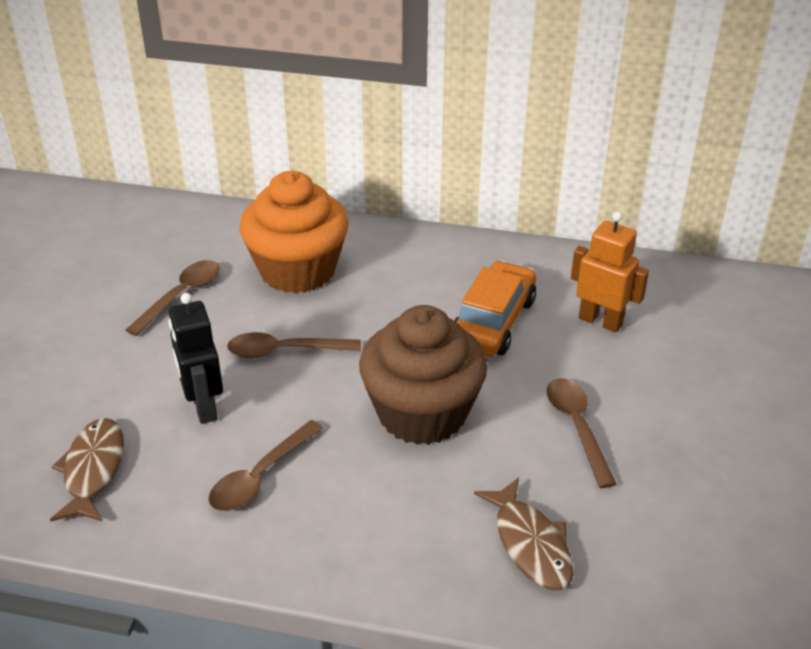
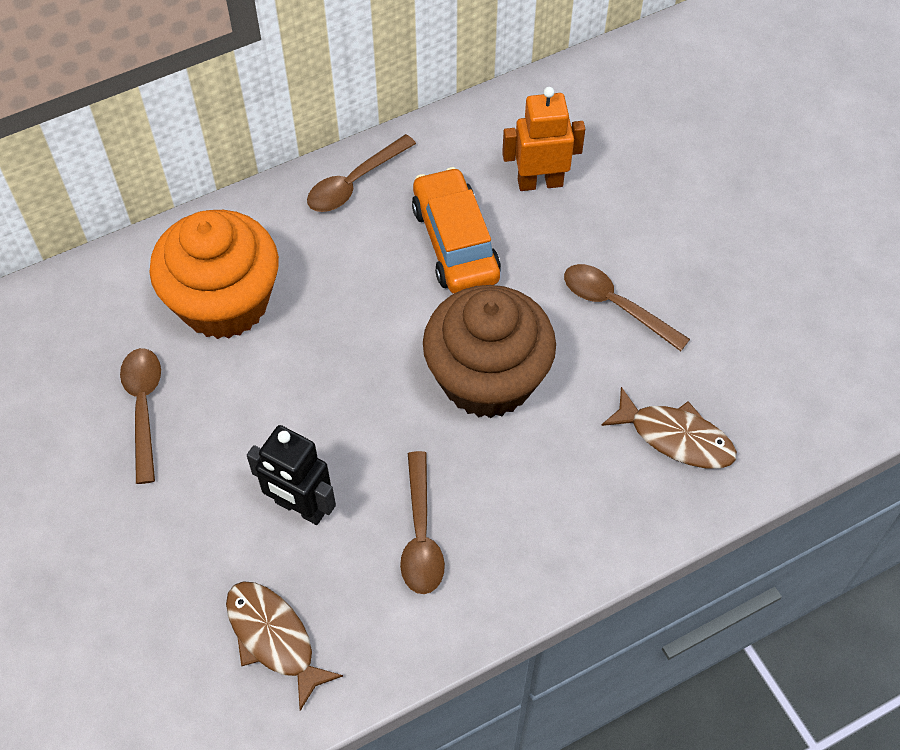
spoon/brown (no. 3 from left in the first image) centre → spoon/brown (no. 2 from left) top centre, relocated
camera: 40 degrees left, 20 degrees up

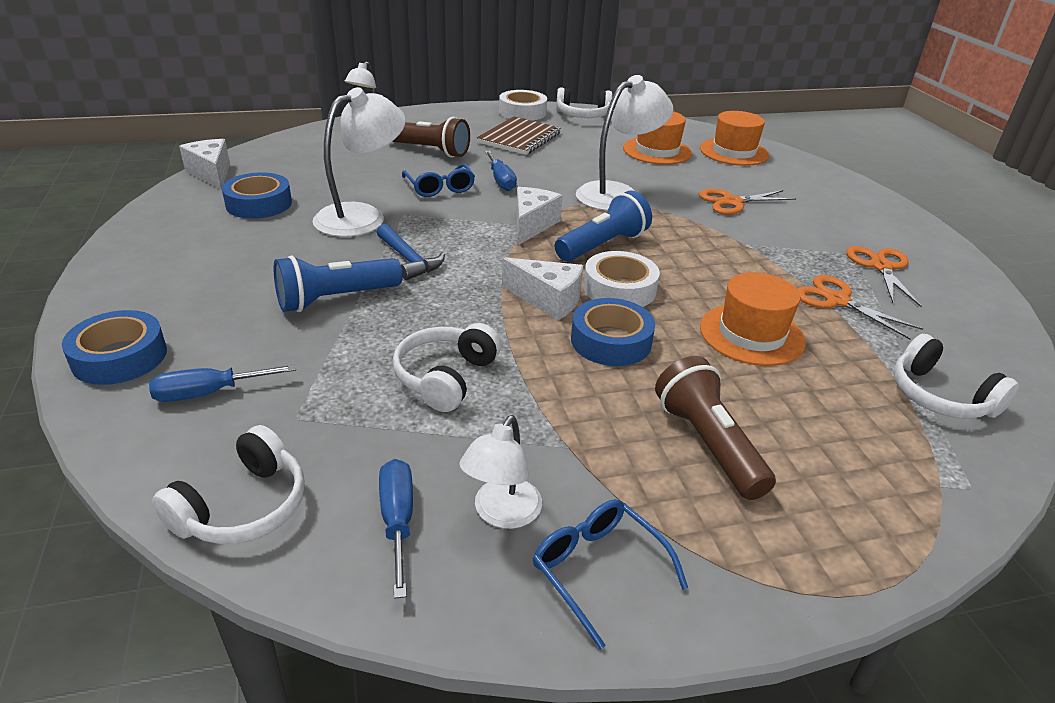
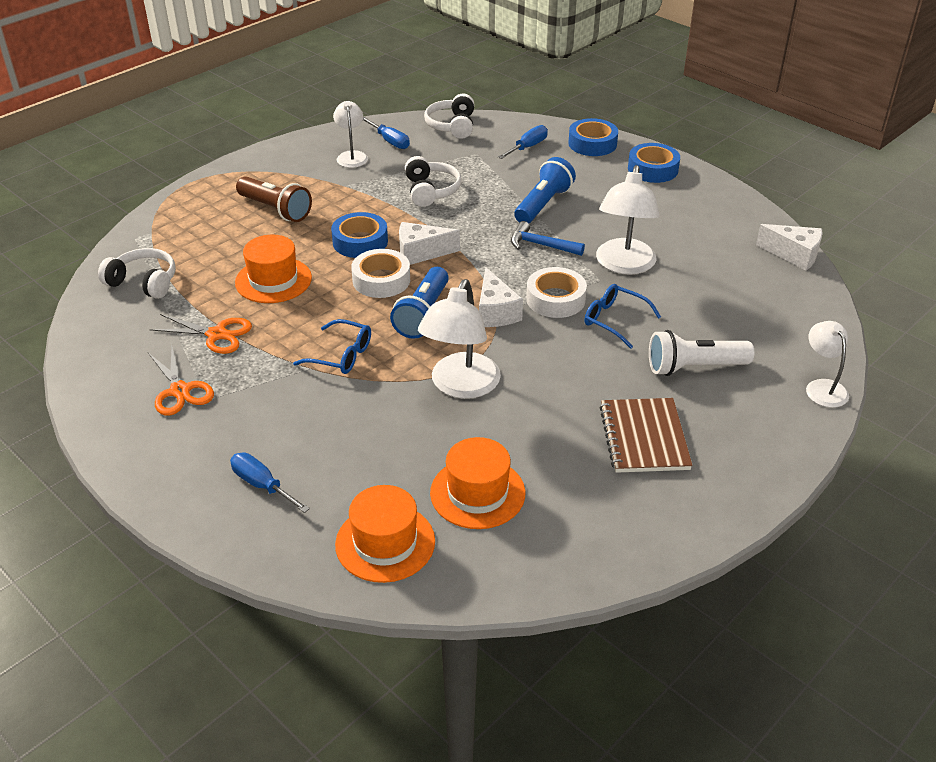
screwdriver/blue (no. 3 from left in the first image) top centre → screwdriver/blue (no. 1 from left) middle left, relocated
glasses/blue (no. 2 from left in the first image) bottom centre → glasses/blue (no. 1 from left) centre, relocated
tape/white (no. 1 from left in the first image) top centre → tape/white (no. 2 from left) centre, relocated
tape/blue (no. 2 from left in the first image) top left → tape/blue (no. 3 from left) top right, relocated
flashlight/brown (no. 1 from left) top centre → flashlight/white middle right
headphones/white (no. 3 from left) top centre → -
scissors/orange (no. 1 from left) top right → -
camera: 150 degrees right, 5 degrees up

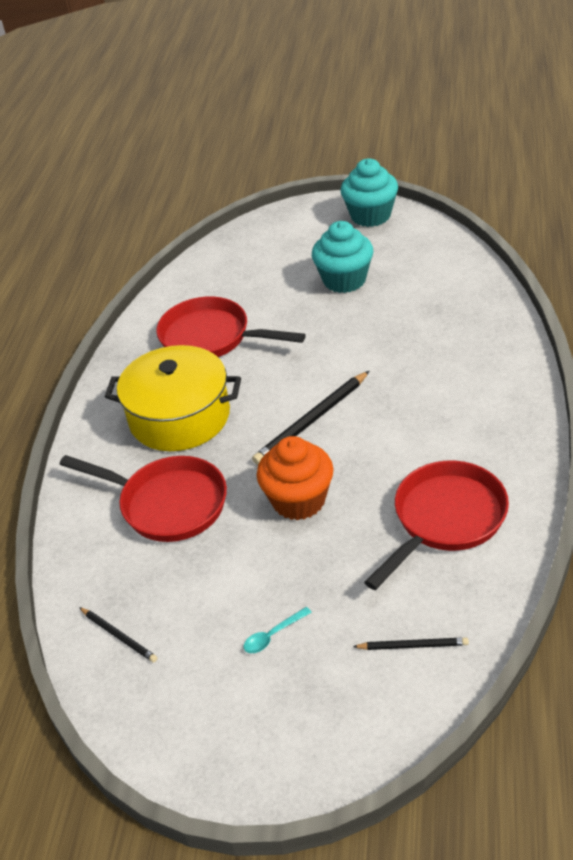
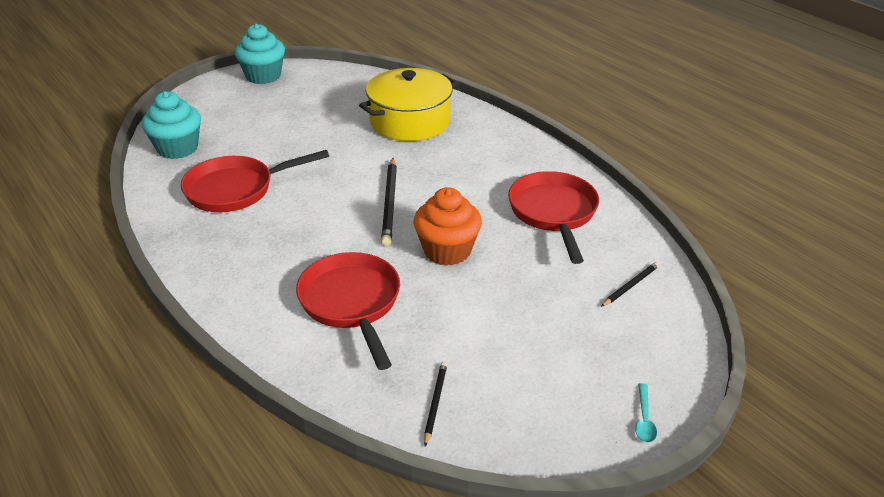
cupcake/turquoise (no. 1 from left) top centre → cupcake/turquoise (no. 1 from left) top left, relocated
pan/red (no. 1 from left in the first image) middle left → pan/red (no. 2 from left) centre, 90 degrees counterclockwise
pot/yellow middle left → pot/yellow top centre, relocated
pencil/black (no. 1 from left in the first image) bottom left → pencil/black (no. 2 from left) bottom centre, 75 degrees counterclockwise
spoon/turquoise bottom centre → spoon/turquoise bottom right, relocated
camera: 50 degrees left, 5 degrees down

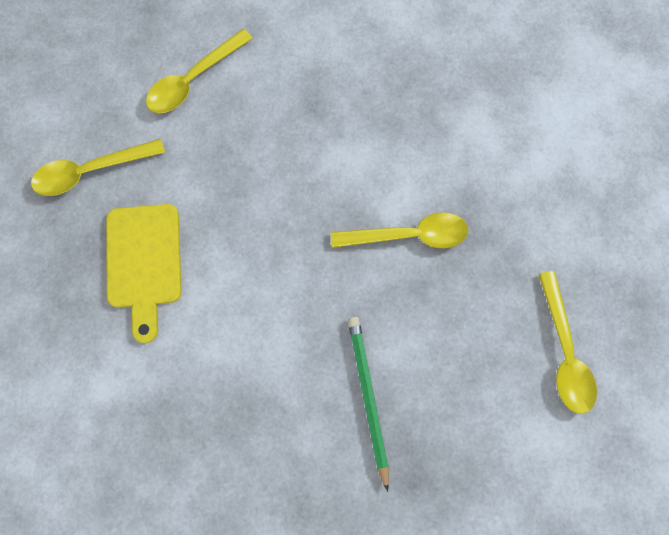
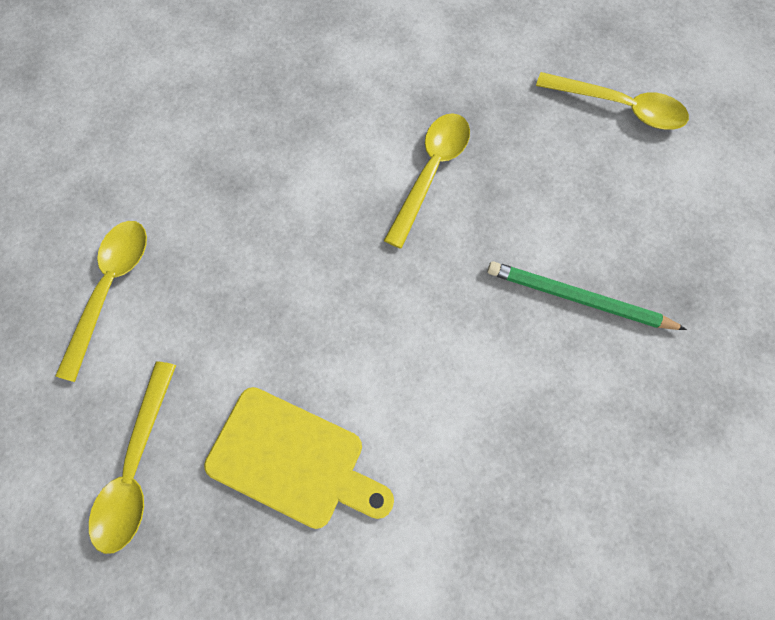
spoon/yellow (no. 2 from left in the first image) top left → spoon/yellow (no. 1 from left) middle left, 150 degrees counterclockwise
camera: 60 degrees left, 5 degrees down

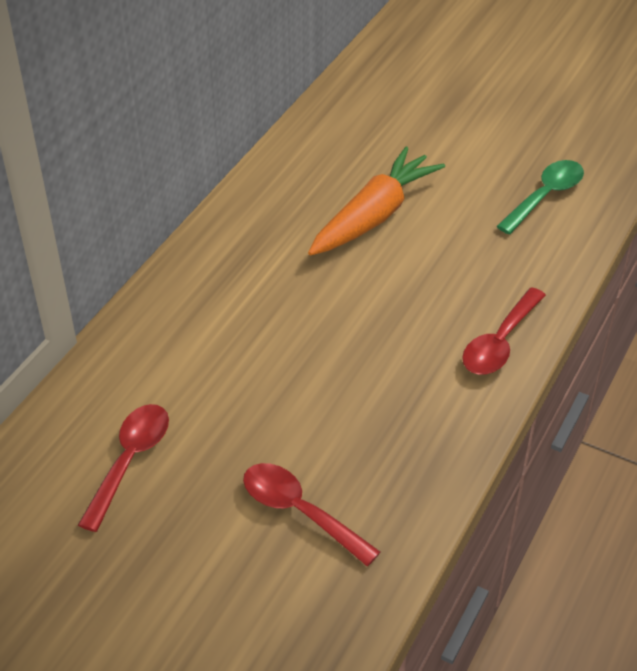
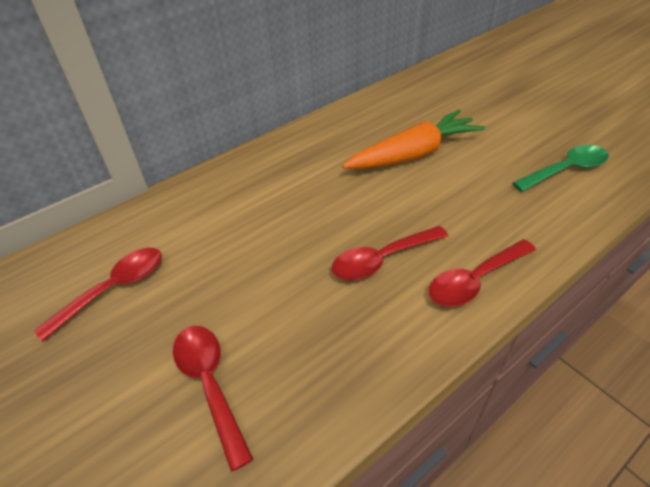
- → spoon/red (no. 3 from left) centre
camera: 25 degrees right, 0 degrees up

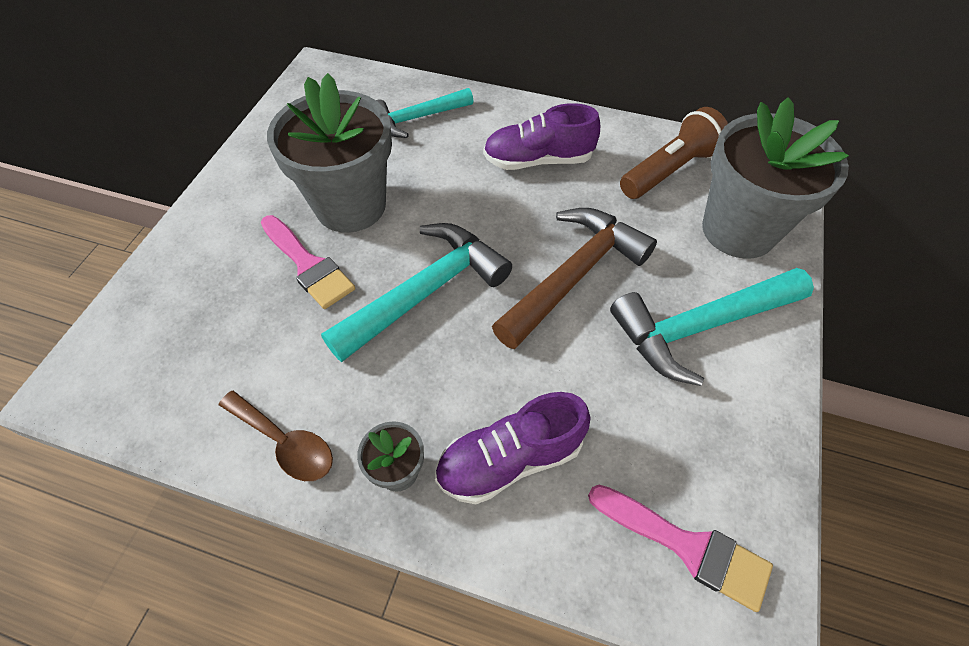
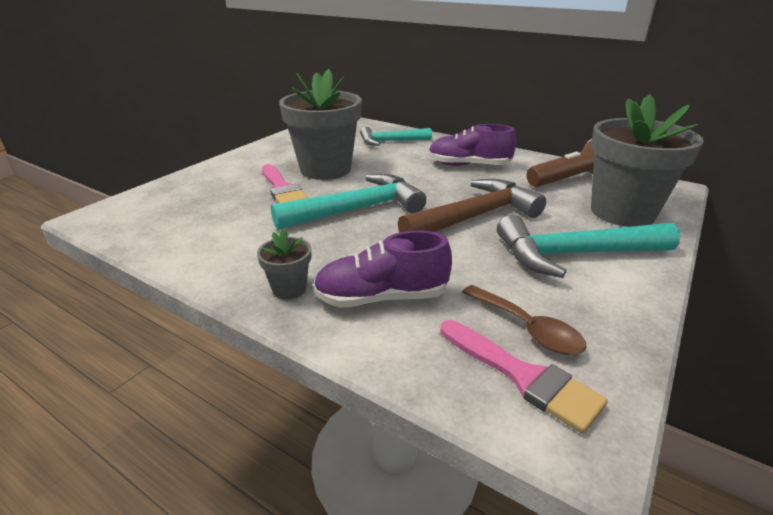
spoon/brown bottom left → spoon/brown middle right, relocated
camera: 15 degrees right, 25 degrees down

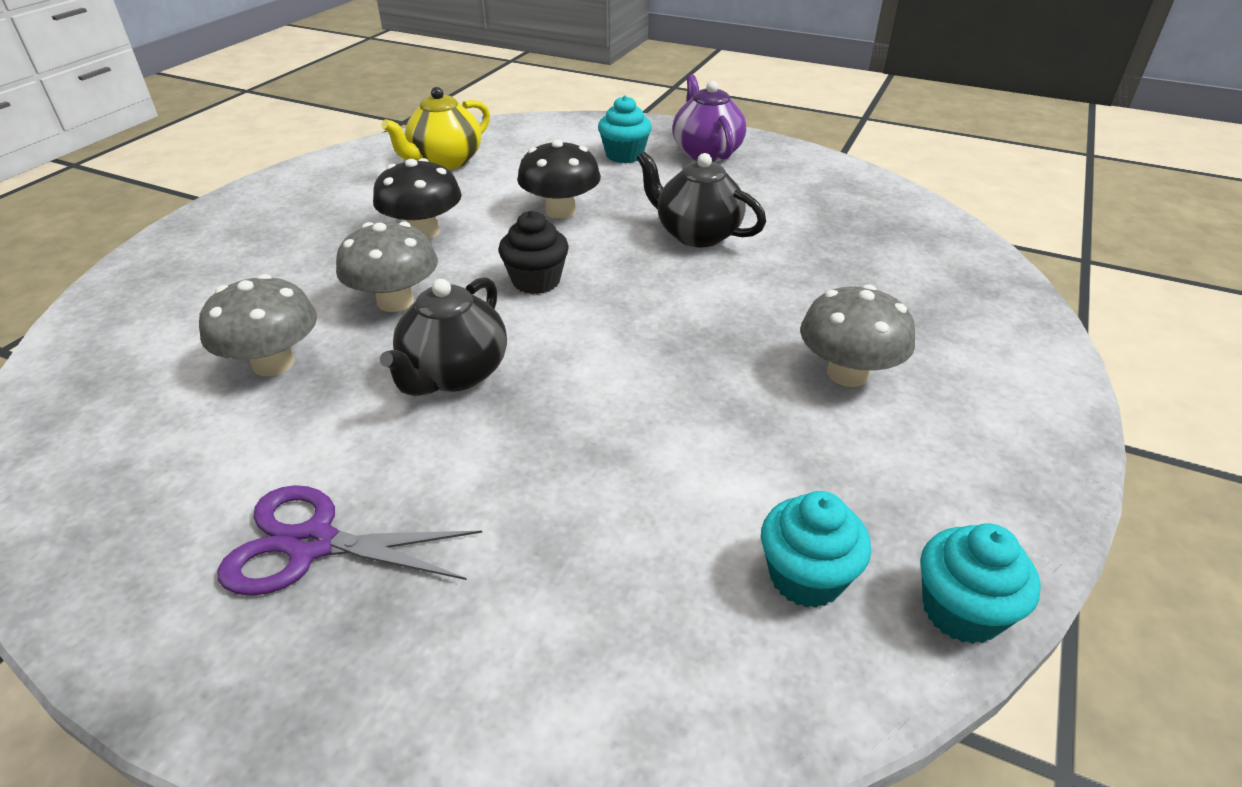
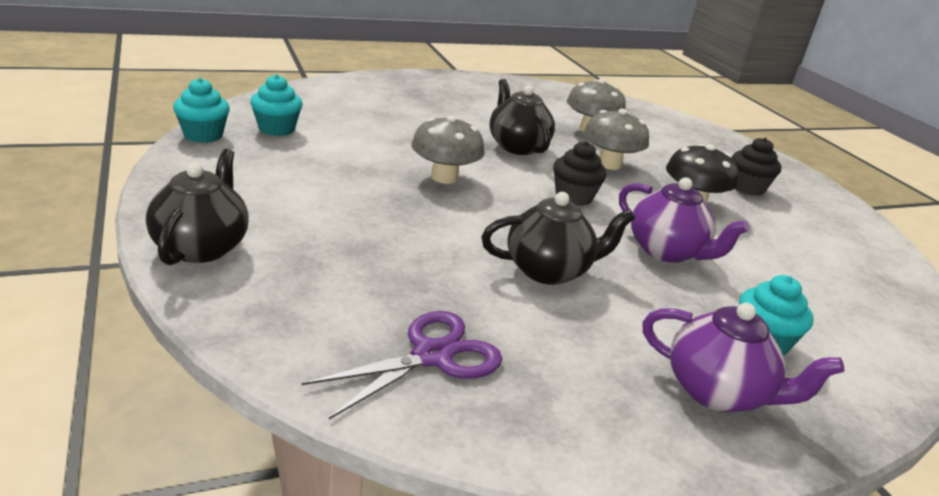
- → teapot/black (no. 1 from left) middle left
scissors/purple bottom left → scissors/purple bottom centre, relocated
mushroom/grey (no. 3 from left in the first image) middle right → mushroom/grey (no. 1 from left) top centre, relocated
mushroom/black (no. 2 from left) top centre → teapot/purple (no. 1 from left) middle right
- → cupcake/black (no. 2 from left) middle right
teapot/yellow top centre → -
camera: 130 degrees right, 10 degrees down

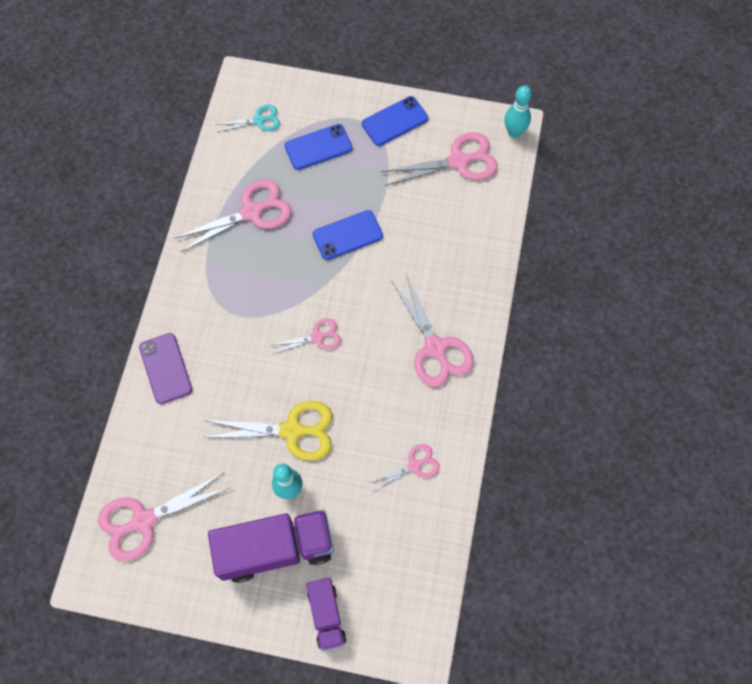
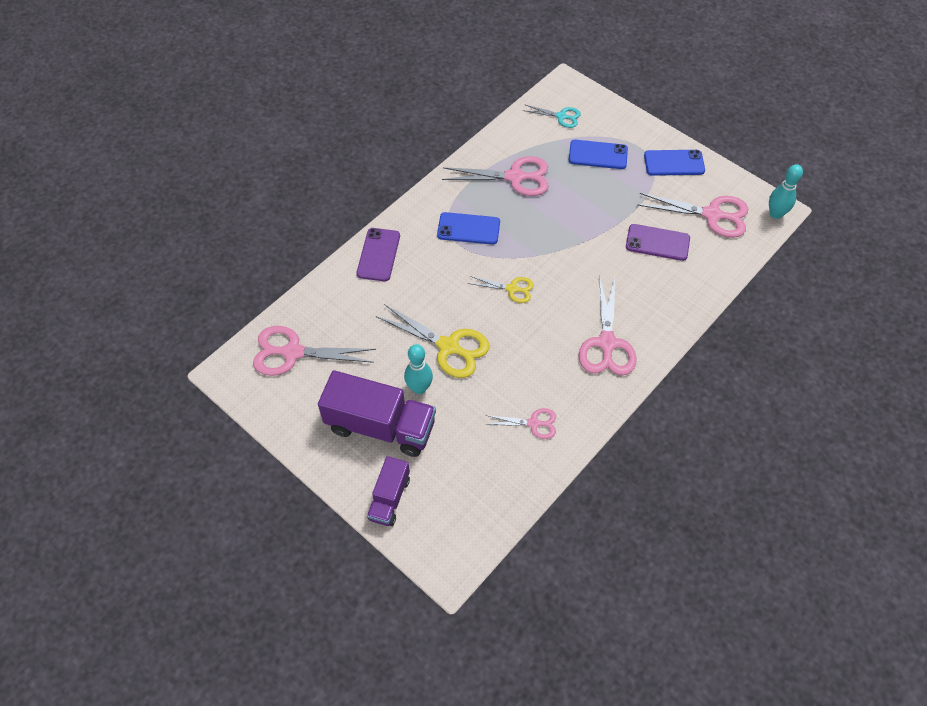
phone/blue (no. 2 from left in the first image) centre → phone/blue (no. 1 from left) top centre, relocated
scissors/pink (no. 3 from left) centre → scissors/yellow (no. 2 from left) centre
- → phone/purple (no. 2 from left) middle right
camera: 30 degrees right, 10 degrees down

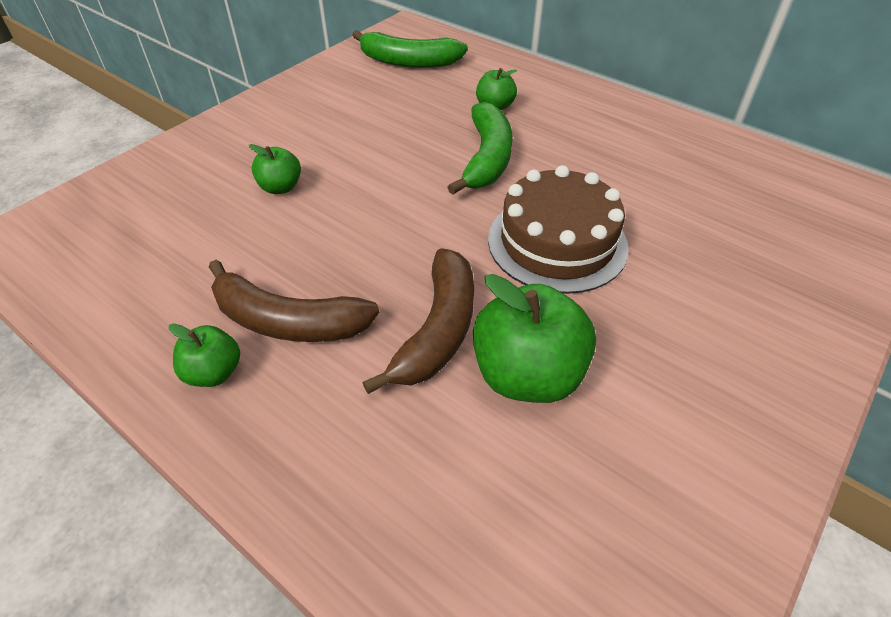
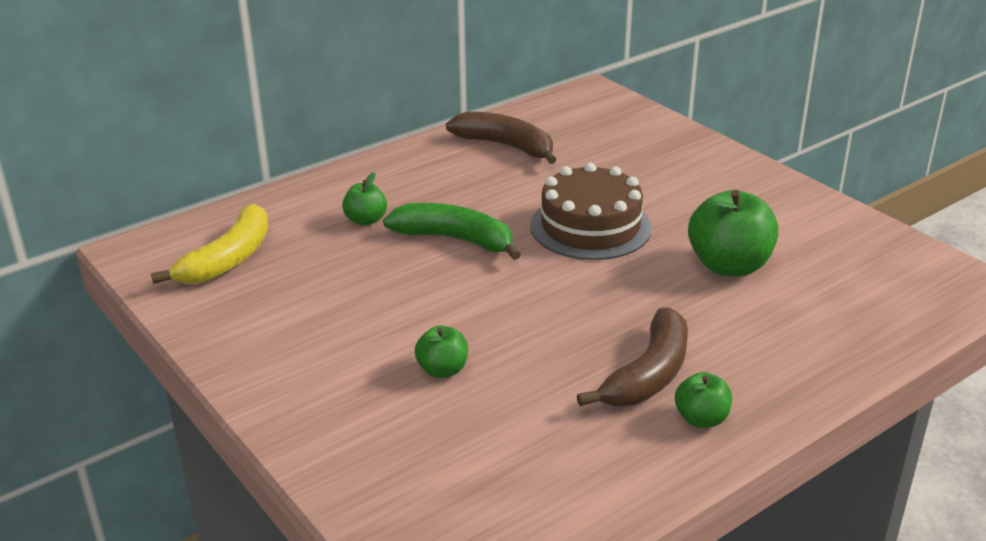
banana/green (no. 1 from left) top centre → banana/yellow middle left
banana/brown (no. 2 from left in the first image) centre → banana/brown (no. 1 from left) top centre, relocated
camera: 75 degrees left, 15 degrees down

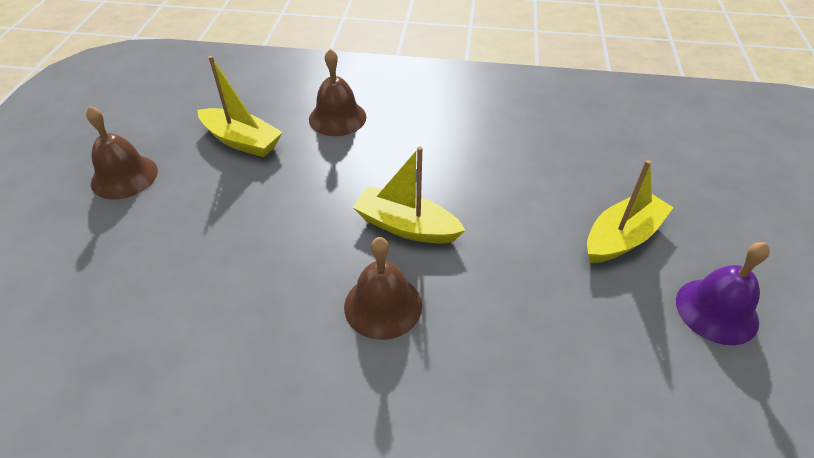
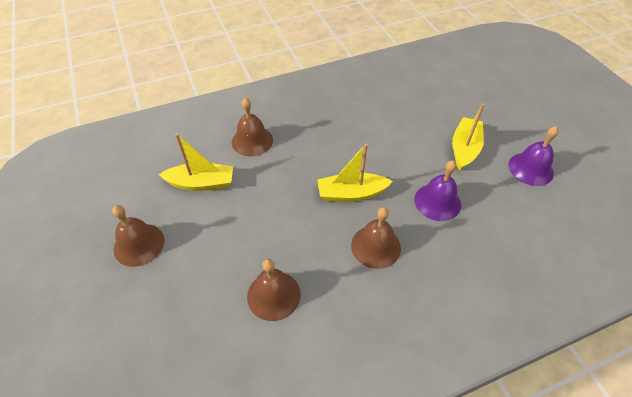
- → bell/brown (no. 3 from left) bottom centre
- → bell/purple (no. 1 from left) middle right
camera: 30 degrees left, 5 degrees up

